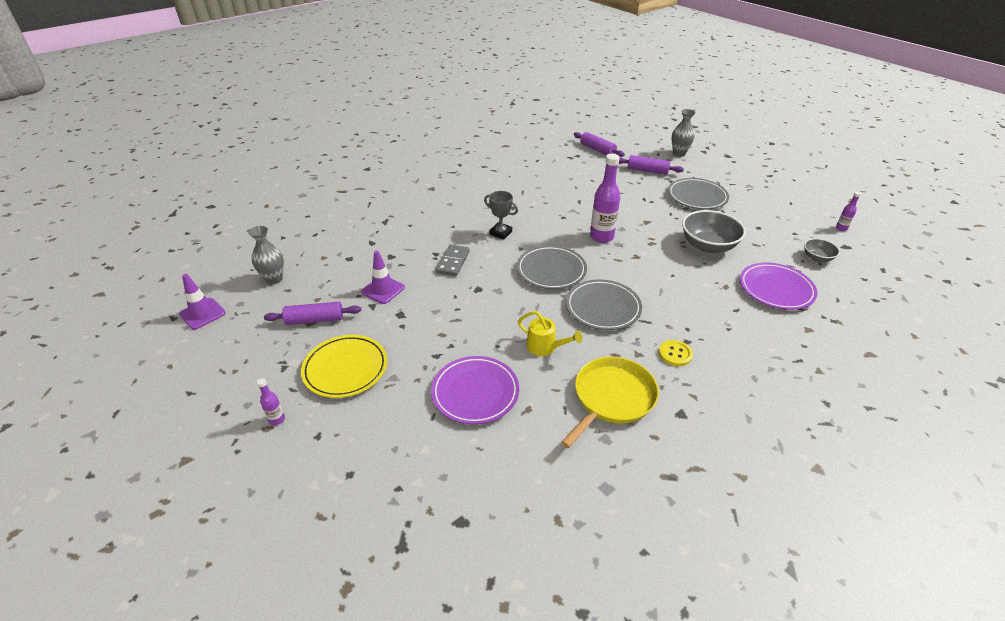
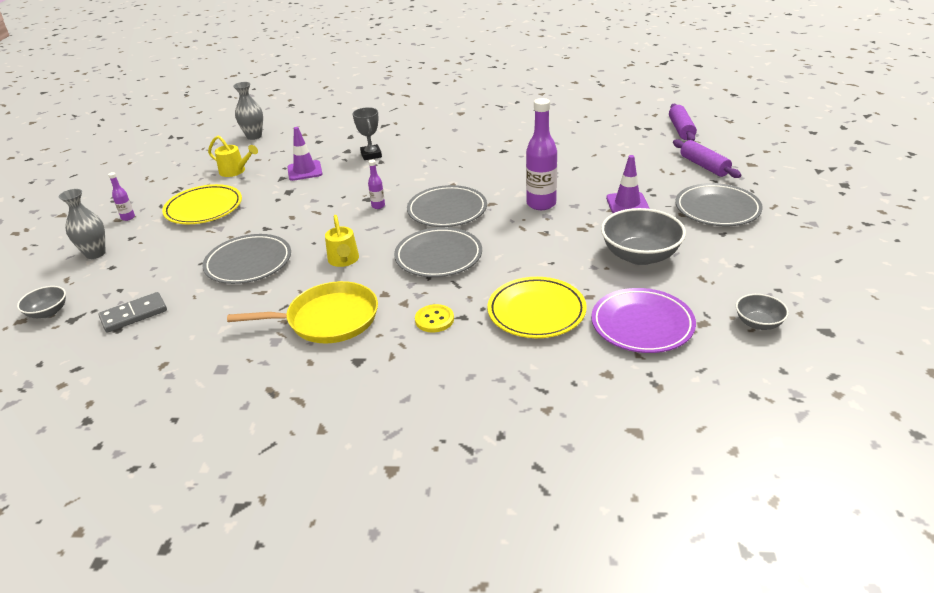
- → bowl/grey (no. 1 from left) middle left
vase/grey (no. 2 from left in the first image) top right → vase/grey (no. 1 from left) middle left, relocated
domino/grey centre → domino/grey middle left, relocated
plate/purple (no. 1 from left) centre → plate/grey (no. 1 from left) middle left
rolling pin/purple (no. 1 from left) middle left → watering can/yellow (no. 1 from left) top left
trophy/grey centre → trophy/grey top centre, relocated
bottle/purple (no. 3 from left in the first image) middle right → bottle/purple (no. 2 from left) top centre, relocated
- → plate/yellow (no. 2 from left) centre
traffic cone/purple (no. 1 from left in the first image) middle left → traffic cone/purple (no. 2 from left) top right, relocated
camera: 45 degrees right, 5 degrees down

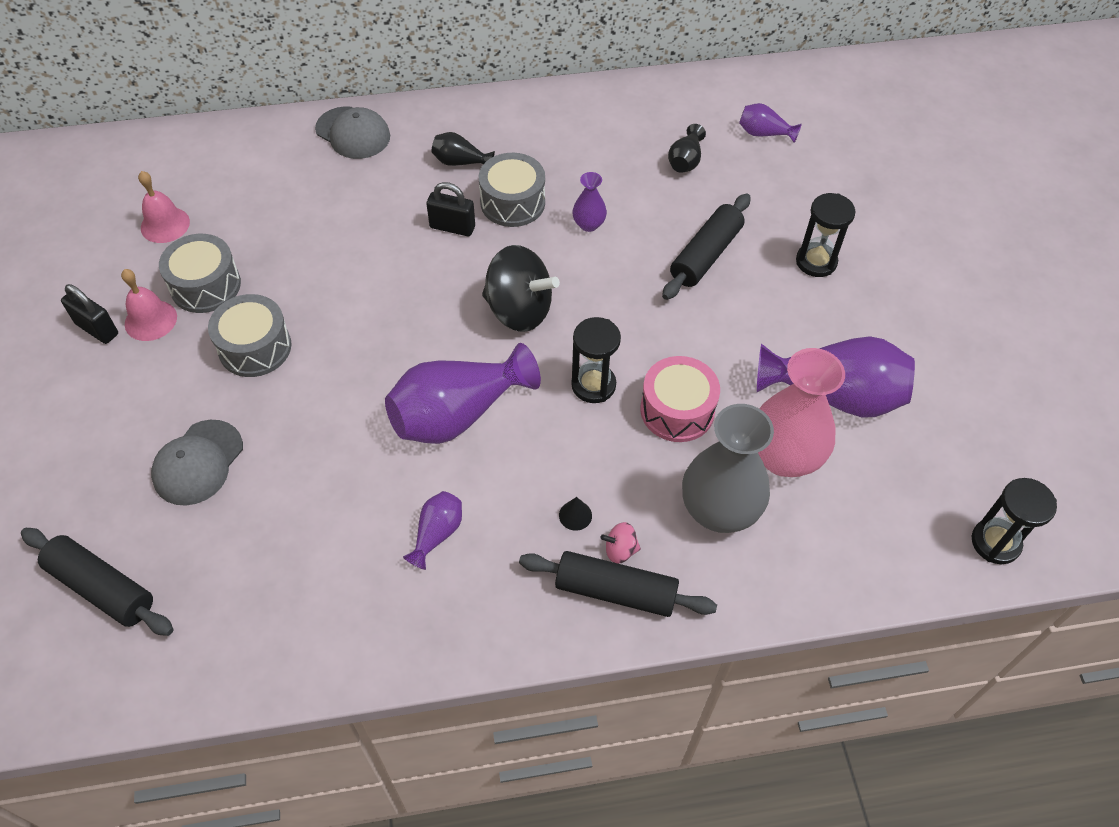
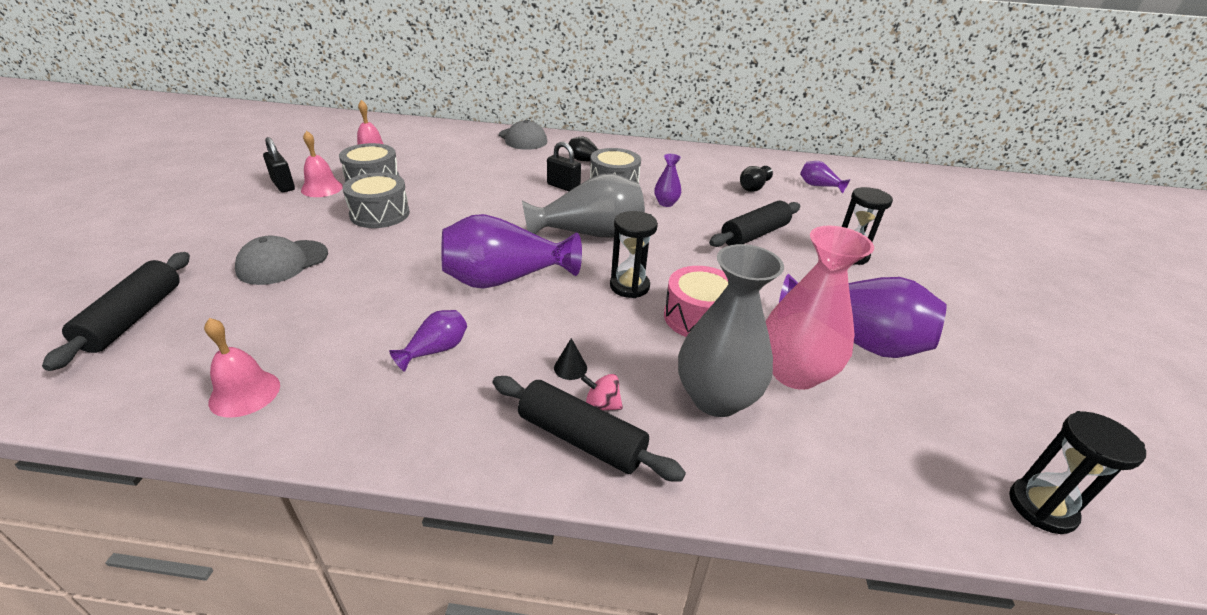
rolling pin/black (no. 1 from left) bottom left → rolling pin/black (no. 1 from left) middle left, 45 degrees clockwise
- → bell/pink (no. 1 from left) middle left
spinning top/black centre → vase/grey (no. 1 from left) centre
camera: 15 degrees right, 20 degrees down

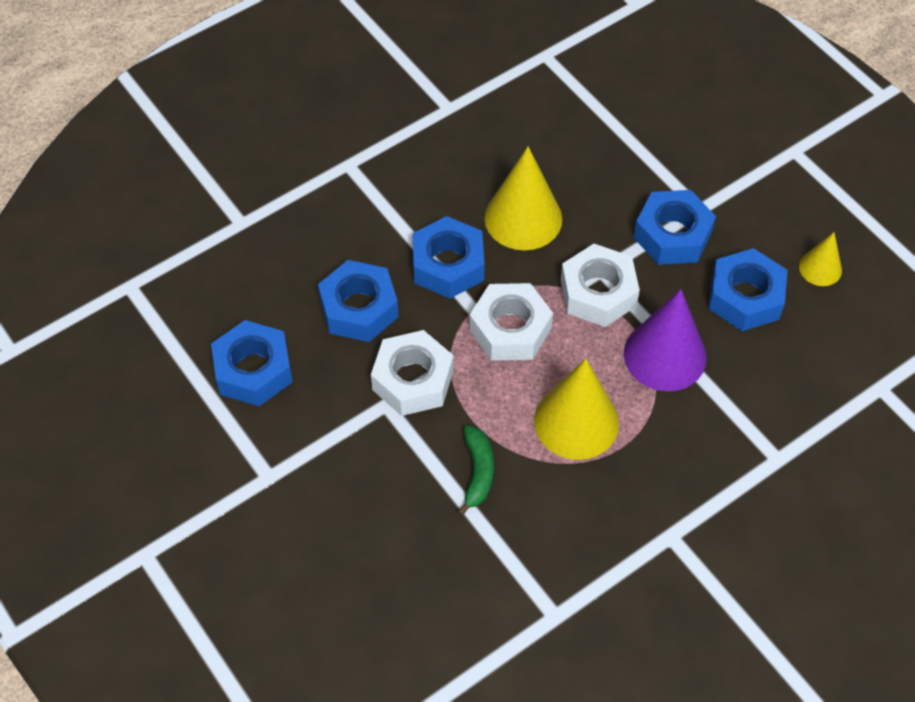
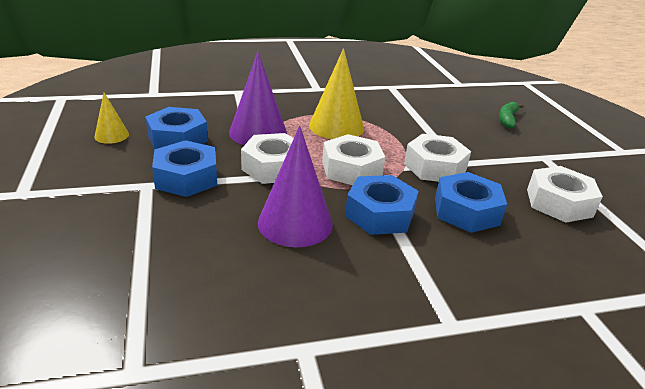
cone/yellow (no. 1 from left) top centre → cone/purple (no. 2 from left) centre
banana/green bottom centre → banana/green top right, relocated
nut/blue (no. 1 from left) middle left → nut/white (no. 4 from left) middle right
camera: 160 degrees left, 25 degrees down

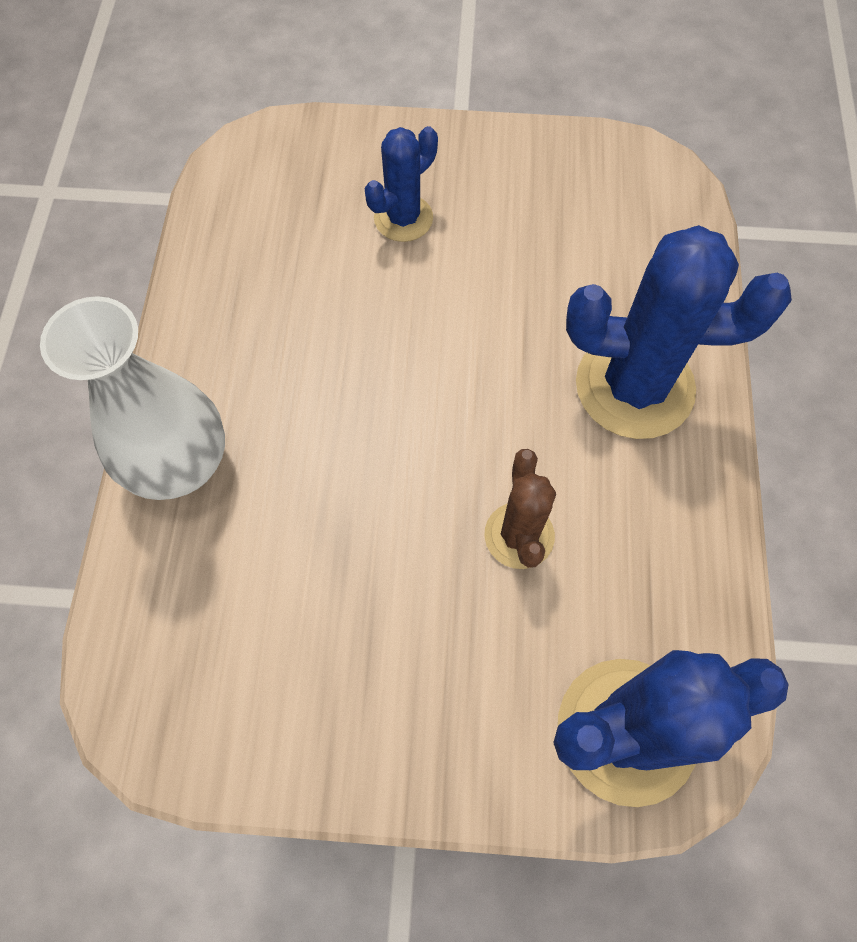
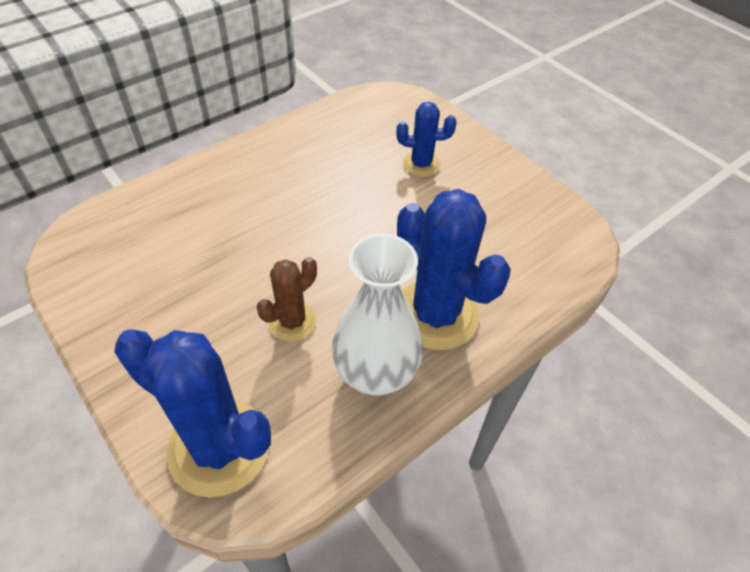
vase/white middle left → vase/white centre, relocated
camera: 45 degrees right, 15 degrees down

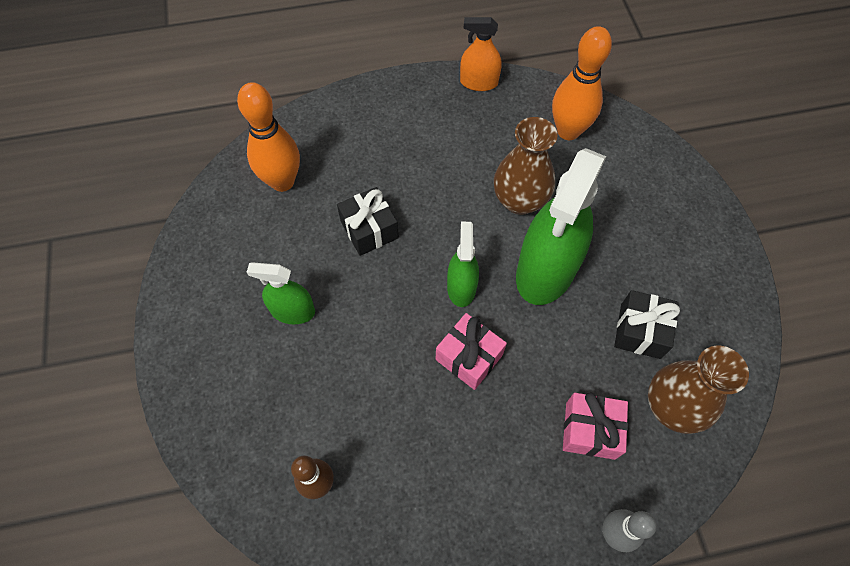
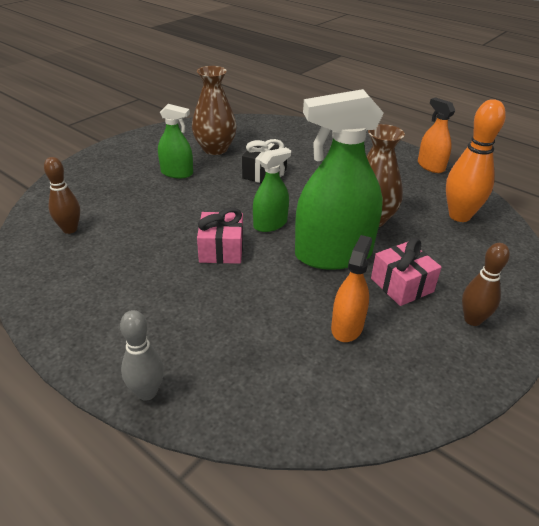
spray bottle/green (no. 1 from left) middle left → spray bottle/green (no. 1 from left) top left, 135 degrees clockwise
vase/brown (no. 2 from left in the first image) bottom right → vase/brown (no. 1 from left) top centre, relocated
gift/black (no. 2 from left) middle right → spray bottle/orange (no. 1 from left) centre
gift/pink (no. 2 from left) bottom right → gift/pink (no. 2 from left) middle right, relocated
- → bowling pin/brown (no. 2 from left) middle right
bowling pin/orange (no. 1 from left) top left → -
camera: 50 degrees right, 25 degrees down

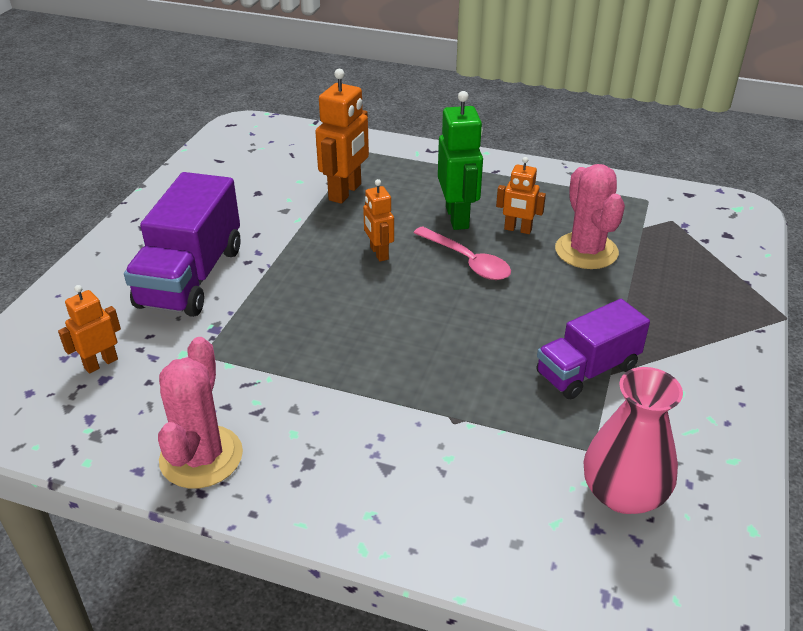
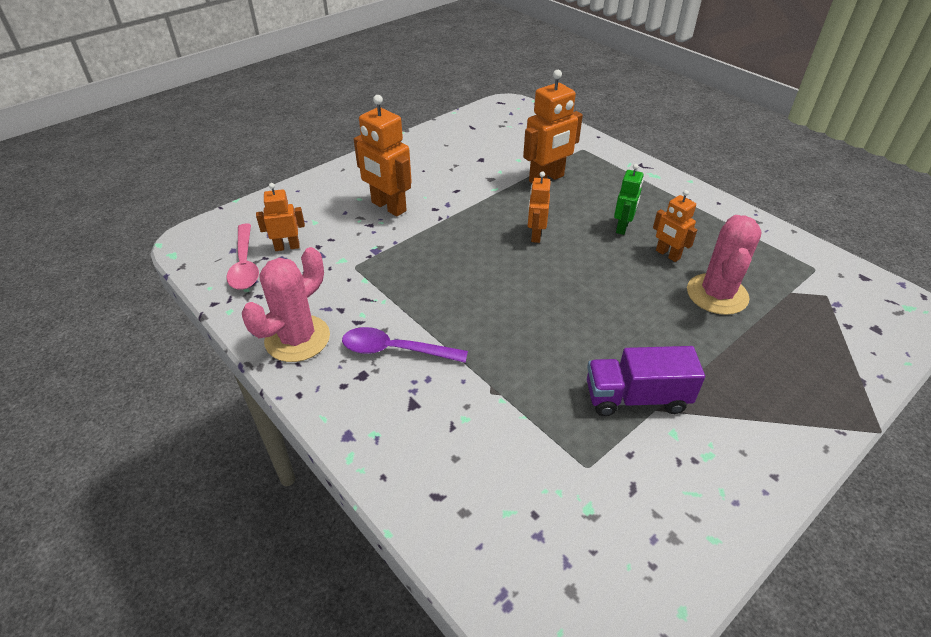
spoon/pink centre → spoon/pink middle left, relocated
- → spoon/purple centre
truck/purple (no. 1 from left) middle left → robot/orange (no. 2 from left) top centre
robot/green top centre → robot/green top right, x0.59
vase/pink bottom right → -
camera: 30 degrees right, 5 degrees up

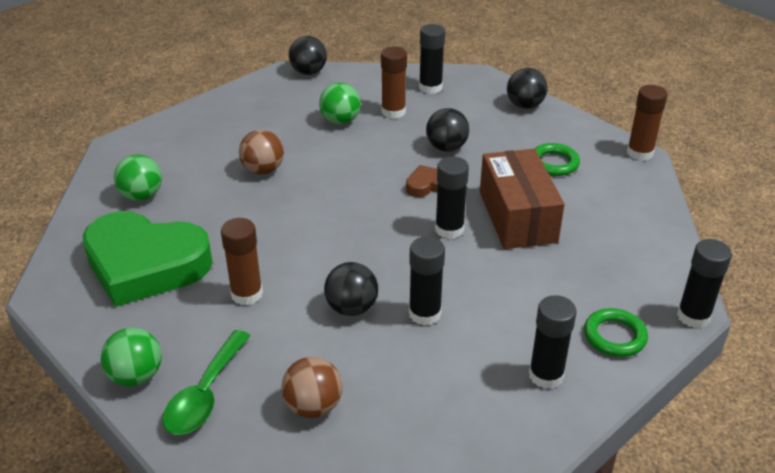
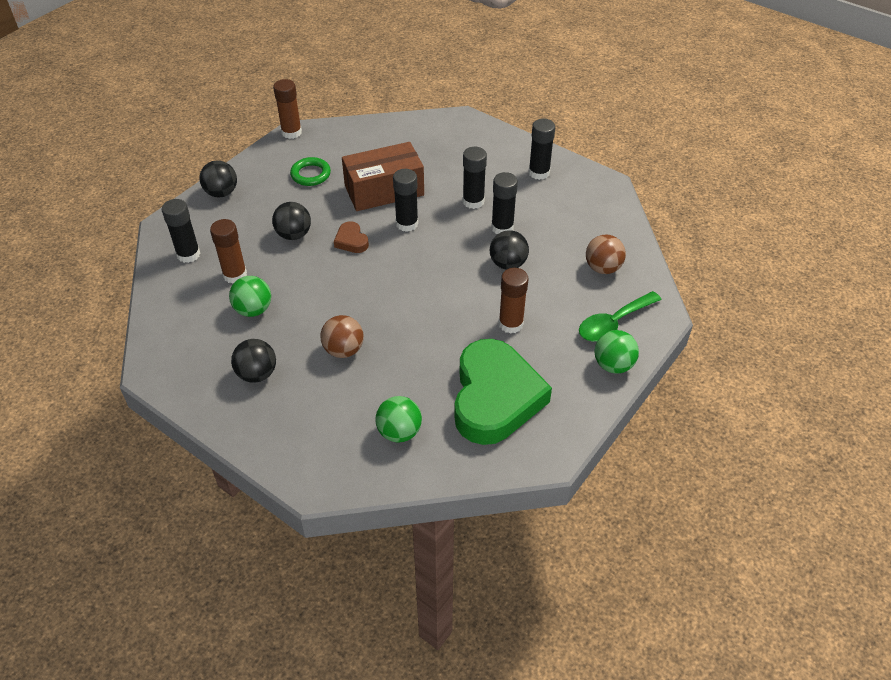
ball/black (no. 1 from left in the first image) top centre → ball/black (no. 2 from left) middle left, relocated
glue stick/black (no. 5 from left in the first image) middle right → glue stick/black (no. 3 from left) top centre, relocated
spoon/green bottom left → spoon/green middle right, 135 degrees clockwise
ring/green (no. 2 from left) bottom right → -
camera: 100 degrees left, 10 degrees up

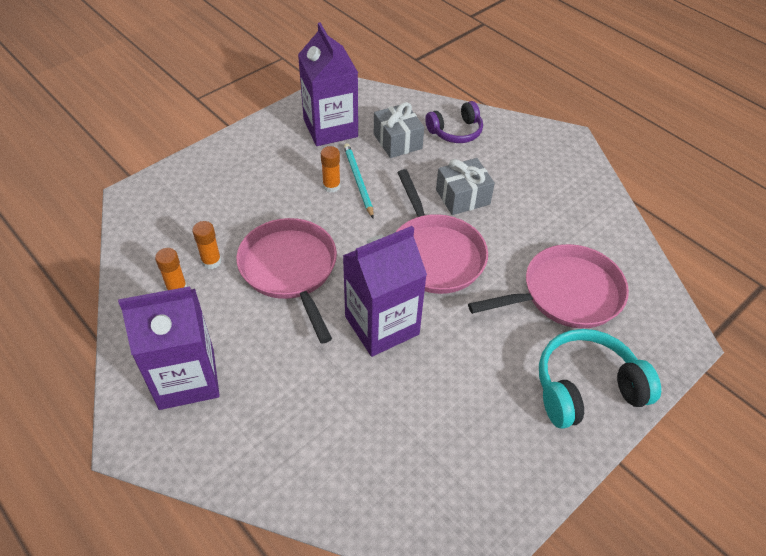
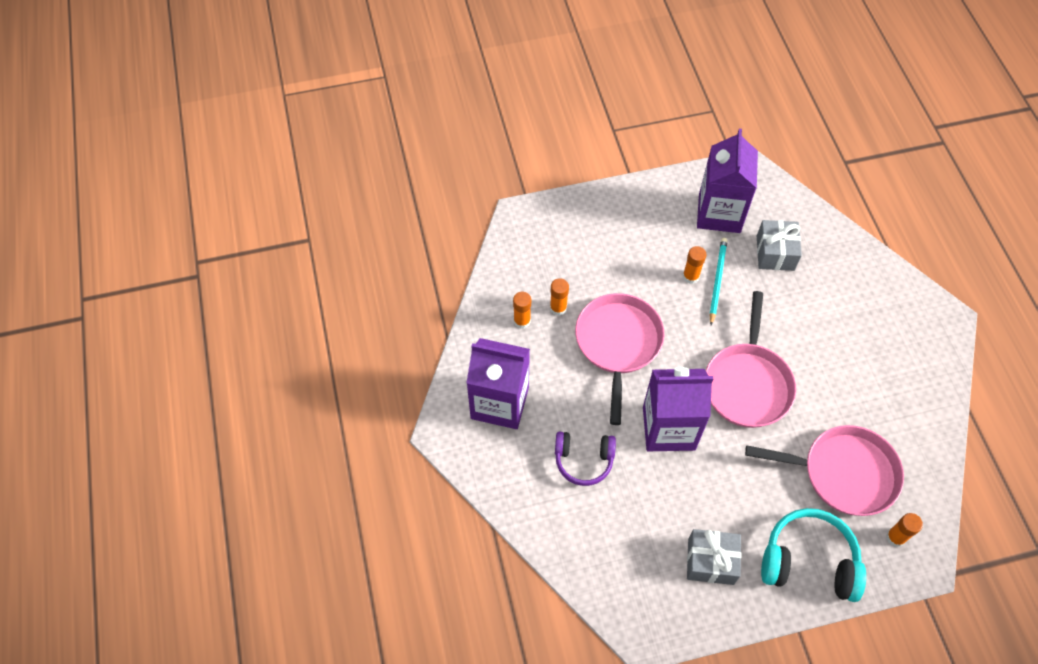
headphones/purple top centre → headphones/purple bottom centre, relocated
gift/grey (no. 2 from left in the first image) centre → gift/grey (no. 1 from left) bottom right, relocated
- → glue stick/orange (no. 4 from left) bottom right
camera: 30 degrees right, 10 degrees up

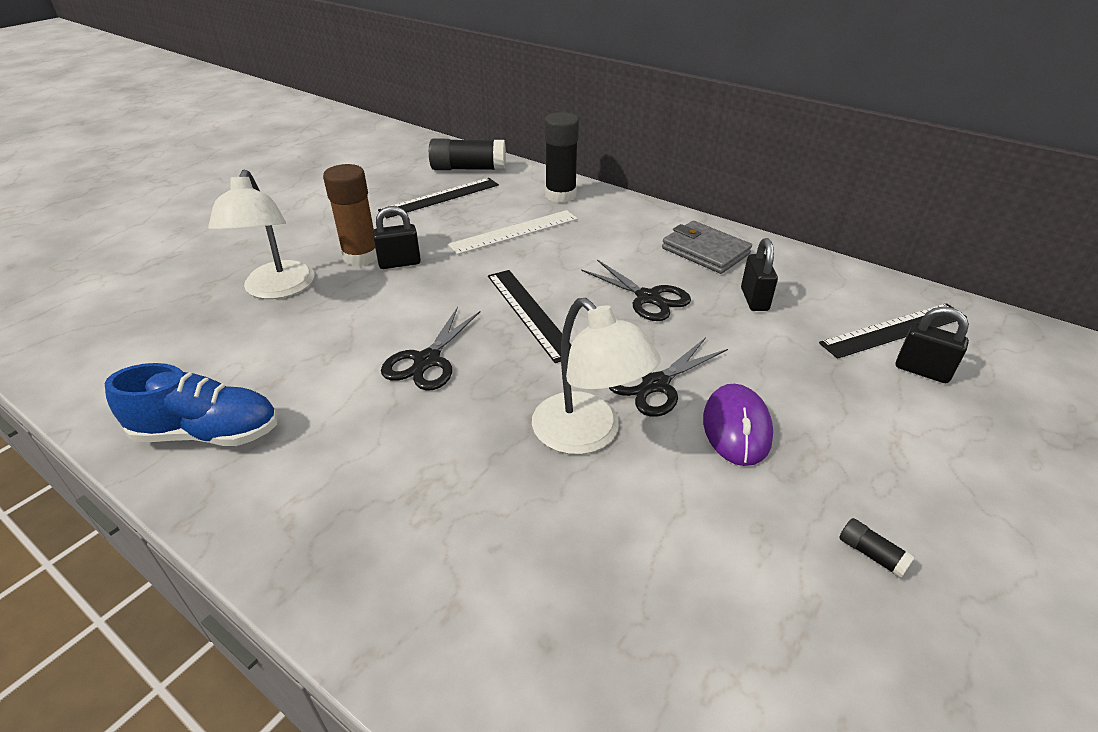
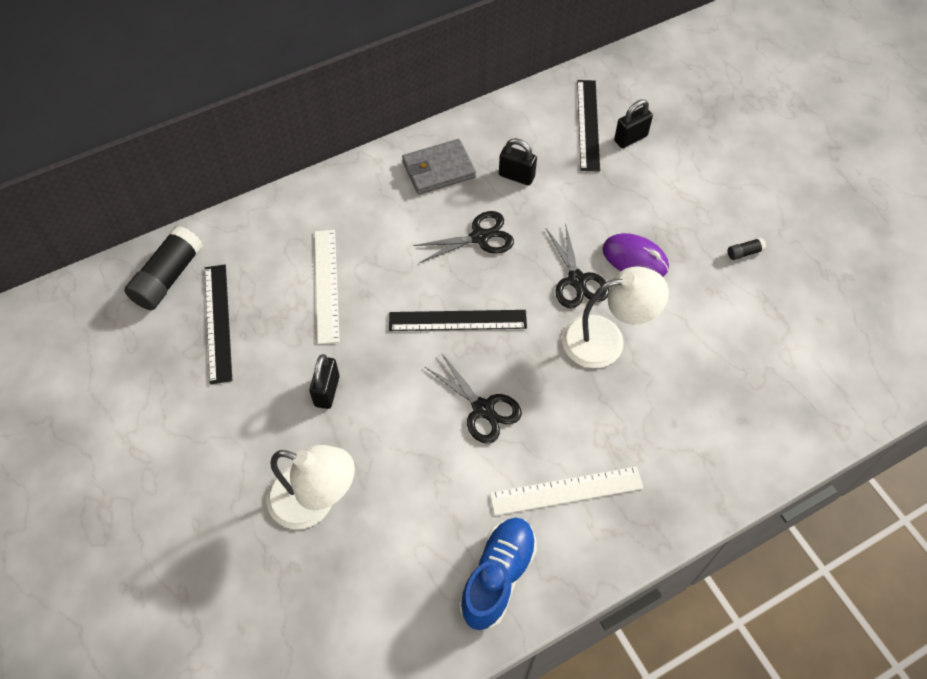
- → ruler/white (no. 2 from left) bottom centre
glue stick/brown top left → -
glue stick/black (no. 2 from left) top centre → -
camera: 65 degrees left, 20 degrees up

